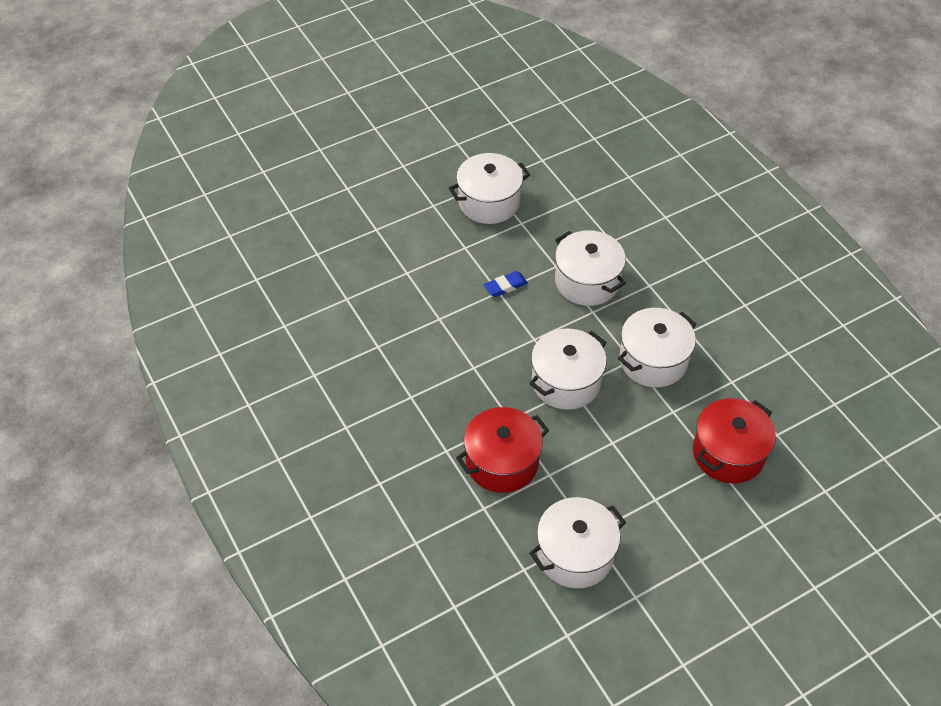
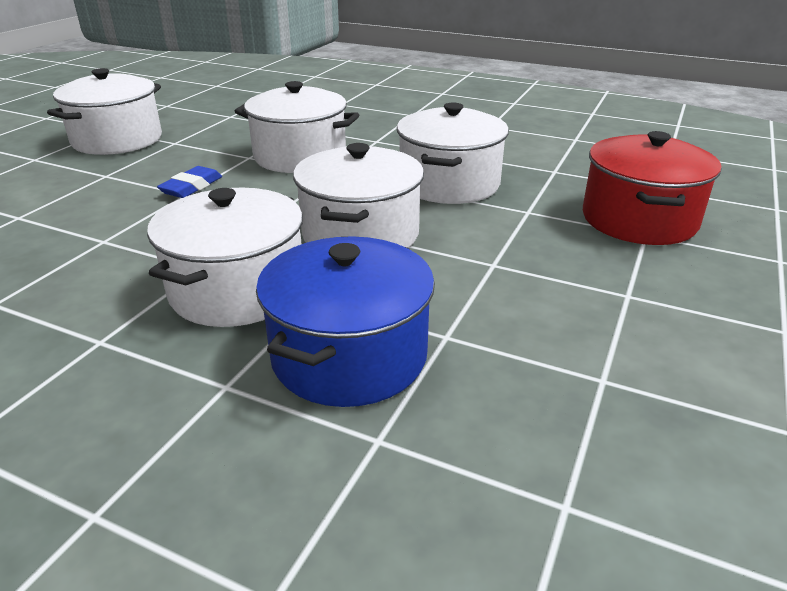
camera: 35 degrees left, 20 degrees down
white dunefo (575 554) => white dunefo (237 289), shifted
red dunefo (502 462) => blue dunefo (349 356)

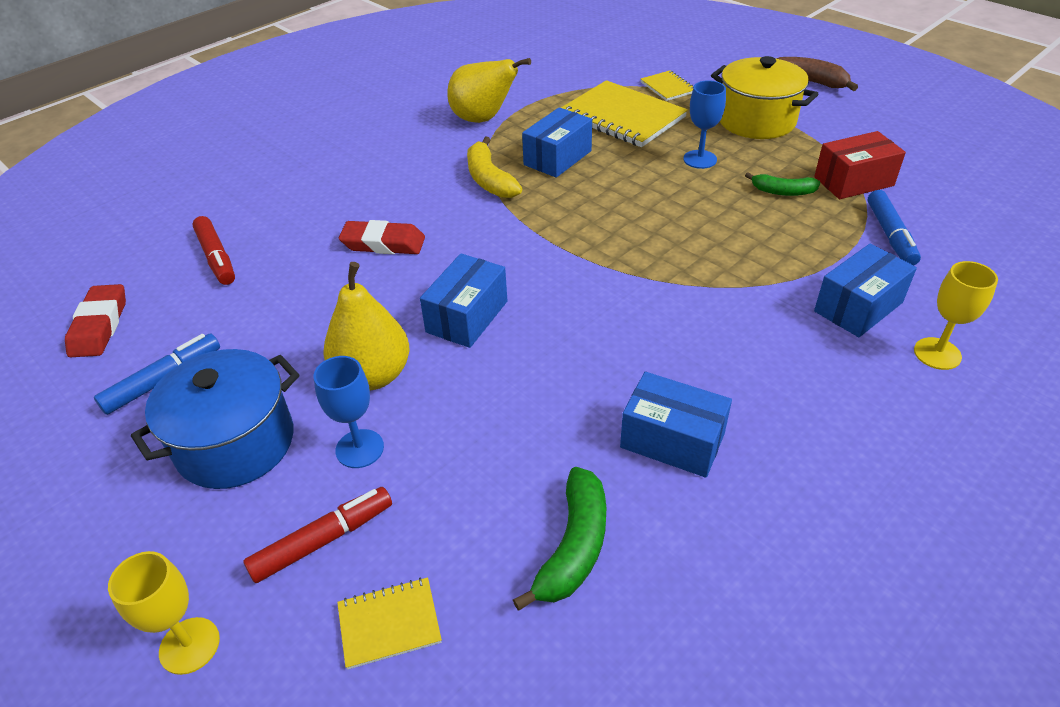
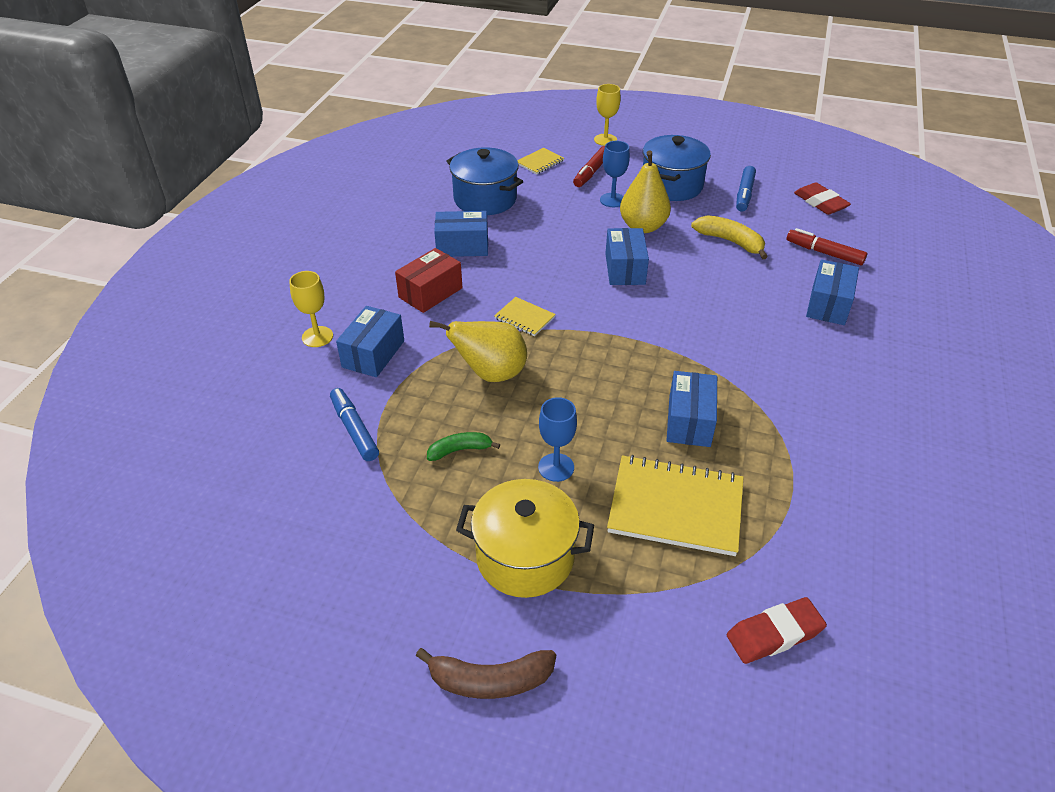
camera: 150 degrees right, 0 degrees up
nothing => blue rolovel (828 305)
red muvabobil (383 243) => red muvabobil (774 634), shifted
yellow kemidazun (483 119) => yellow kemidazun (490 374), shifted
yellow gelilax (489 179) => yellow gelilax (730 242), shifted
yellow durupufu (668 87) => yellow durupufu (524 318), shifted
red rolovel (853 181) => red rolovel (430 293), shifted
green gelilax (573 547) => blue dunefo (485 199)

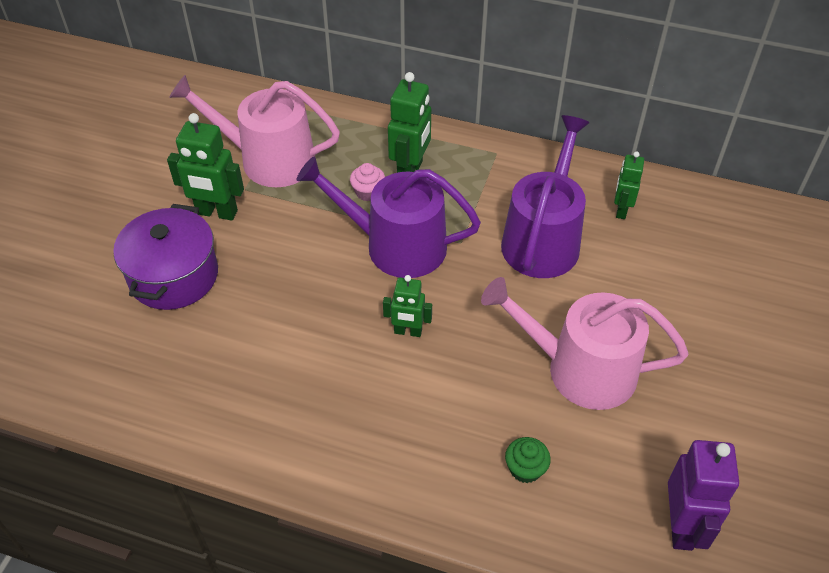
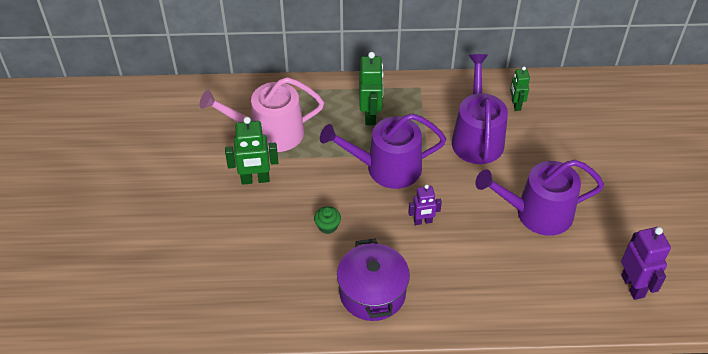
camera: 20 degrees left, 0 degrees up
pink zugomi (368 192) => nothing
purple dunefo (174 276) => purple dunefo (372 293), shifted
green zugomi (525 468) => green zugomi (327 226), shifted
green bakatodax (408 332) => purple bakatodax (423 221)
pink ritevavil (580 369) => purple ritevavil (537 213)

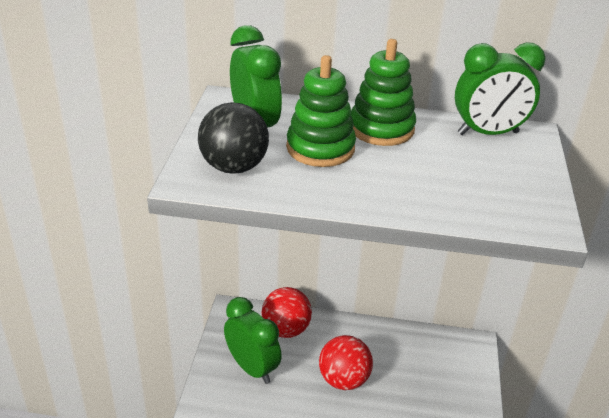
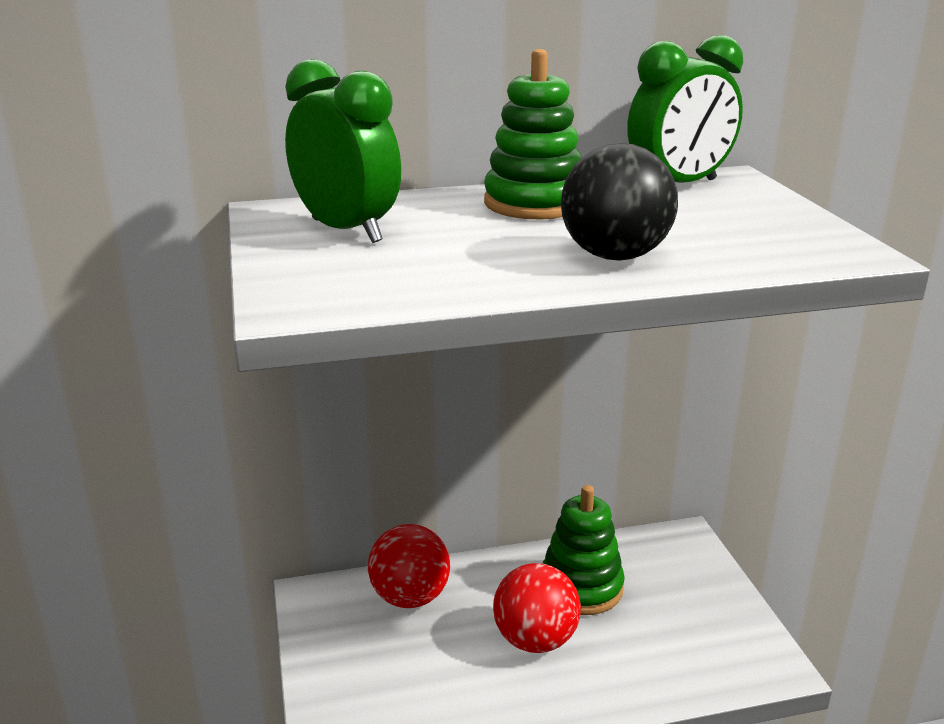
camera: 20 degrees left, 10 degrees down
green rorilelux (252 368) => nothing
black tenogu (234 167) => black tenogu (615 256), shifted
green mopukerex (320 148) => green mopukerex (581 587), shifted

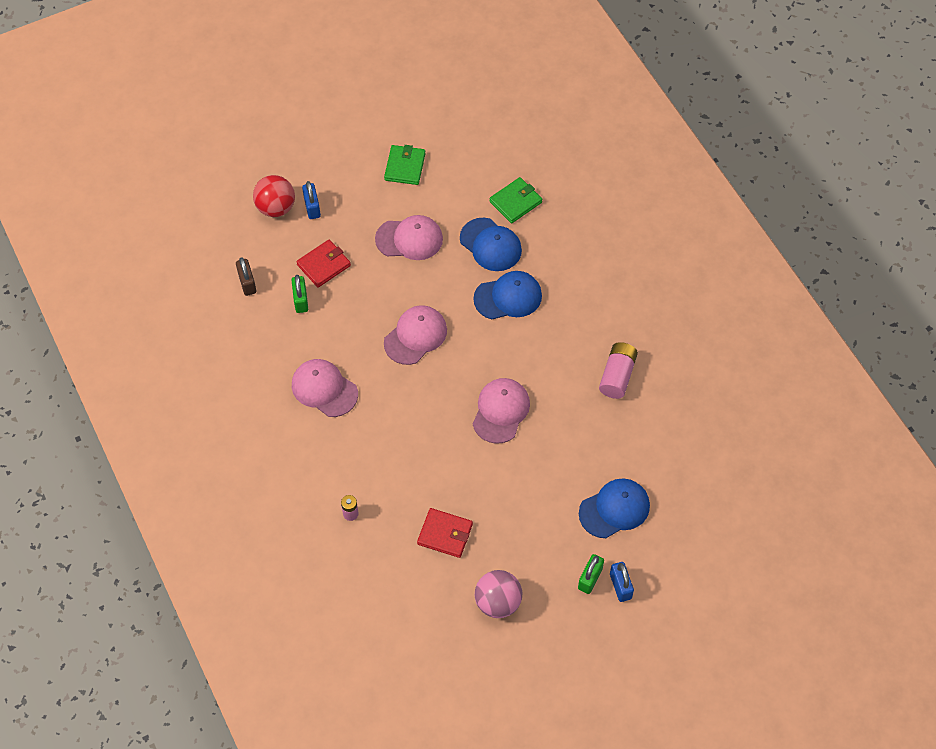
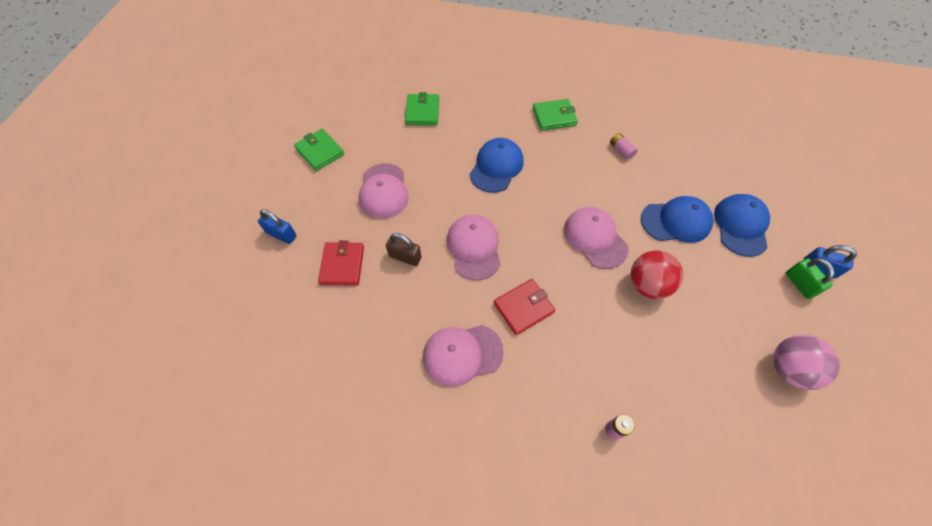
camera: 50 degrees left, 0 degrees up
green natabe (301 300) => nothing
nothing => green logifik (554 117)
brown natabe (247 283) => brown natabe (405 257), shifted
red tenogu (276 208) => red tenogu (647 285), shifted
red logifik (445 534) => red logifik (523 307), shifted
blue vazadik (490 245) => blue vazadik (676 221), shifted
pink vazadik (409 239) => pink vazadik (383 191), 135 degrees clockwise
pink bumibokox (617 376) => pink bumibokox (621 150), x0.56

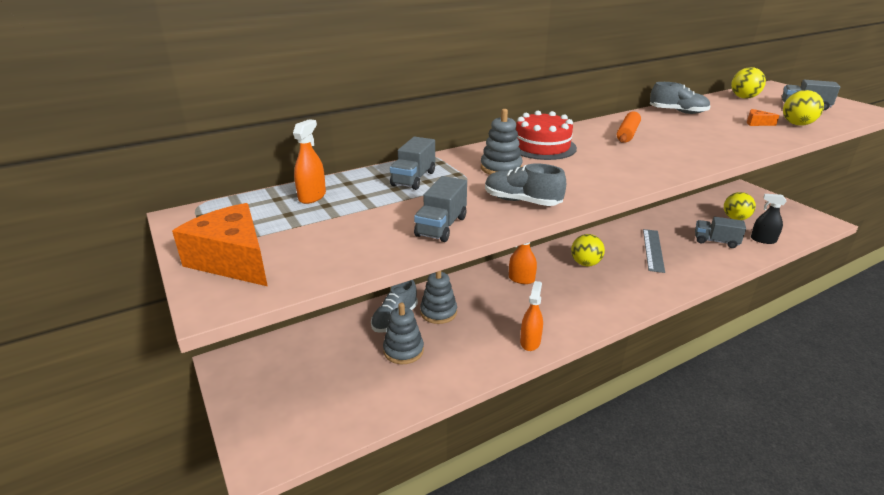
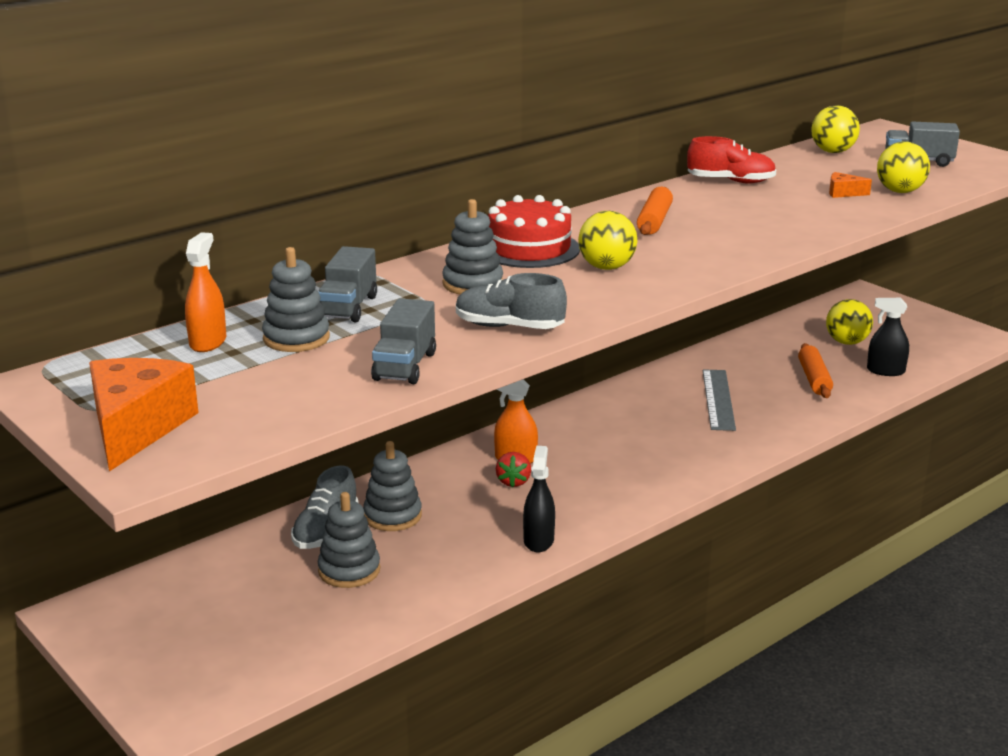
camera: 10 degrees left, 5 degrees down
nothing => grey mopukerex (296 338)
nothing => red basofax (513 482)
yellow tenogu (585 263) => yellow tenogu (606 267), shifted
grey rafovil (715 241) => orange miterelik (814 379)
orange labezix (530 342) => black labezix (538 540)
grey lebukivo (677 112) => red lebukivo (730 181)
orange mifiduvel (233 260) => orange mifiduvel (136 428), 60 degrees clockwise

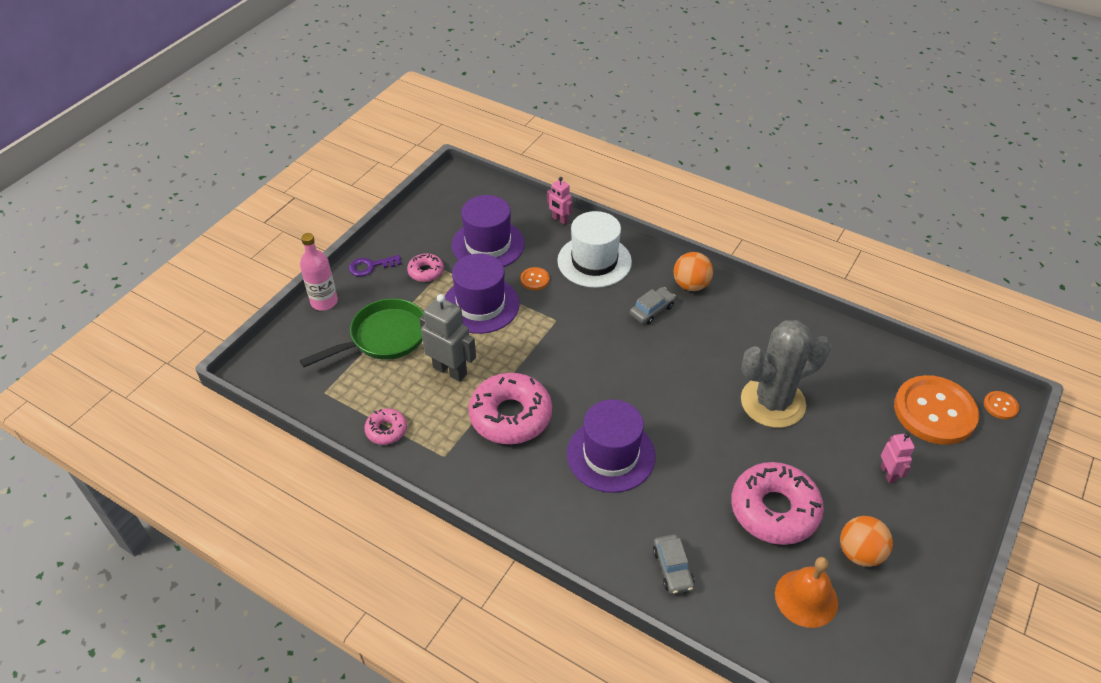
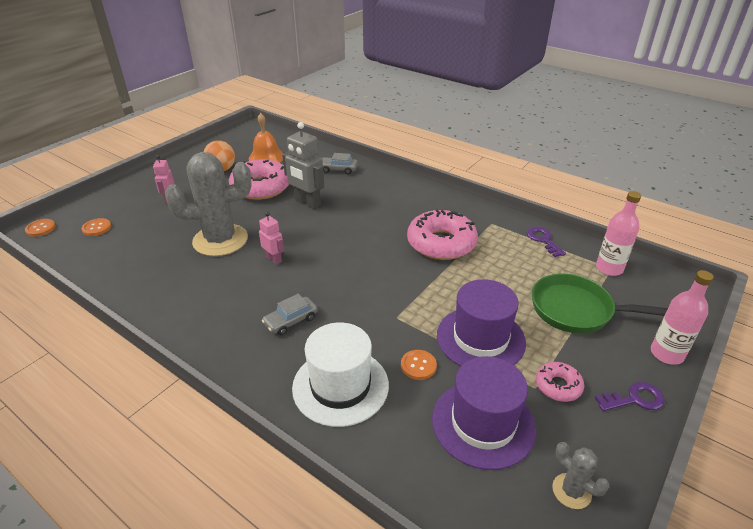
camera: 175 degrees left, 10 degrees down
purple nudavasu (611 455) => nothing
orange tenogu (691 285) => nothing
nothing => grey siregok (571 491)
nothing => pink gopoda (609 268)
grey bakatodax (450 370) => grey bakatodax (307 203), shifted
pink bakatodax (560 219) => pink bakatodax (274 259), shifted
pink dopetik (386 430) => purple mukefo (543 240)
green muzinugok (383 338) => green muzinugok (577 310), 45 degrees clockwise
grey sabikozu (672 568) => grey sabikozu (338 169), 75 degrees counterclockwise
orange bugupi (934 412) => orange bugupi (97 228), x0.41

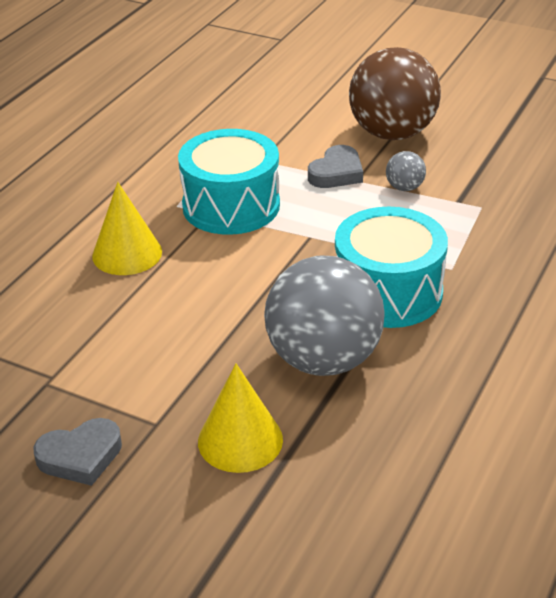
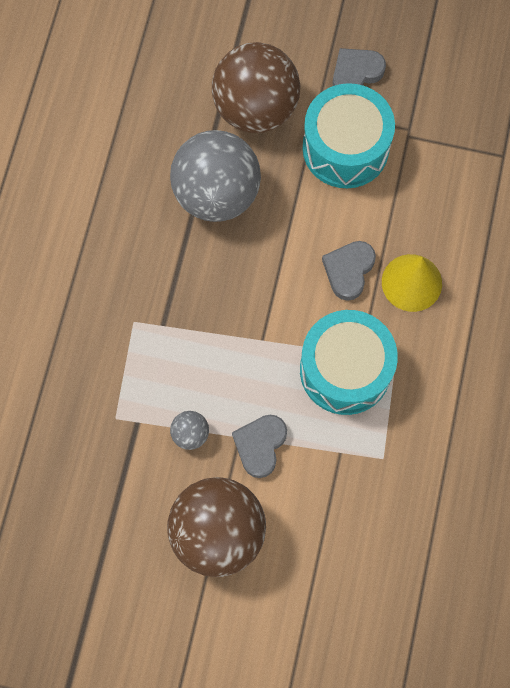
camera: 165 degrees right, 35 degrees up
nothing => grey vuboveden (348 270)
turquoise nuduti (388 292) => turquoise nuduti (345 148), shifted
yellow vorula (240 440) => brown tenogu (255 108)

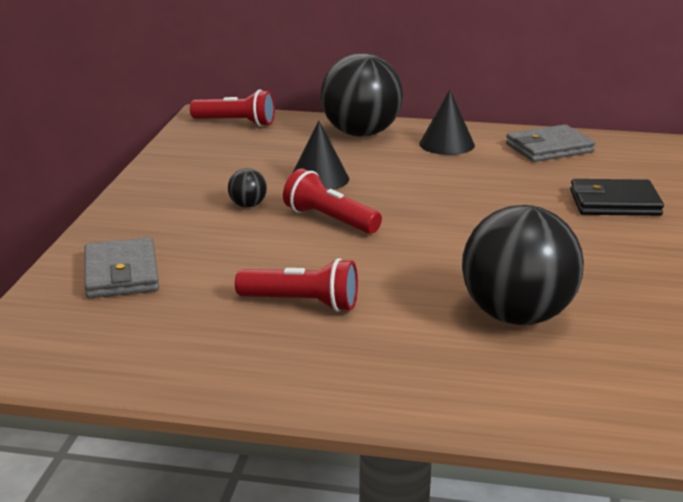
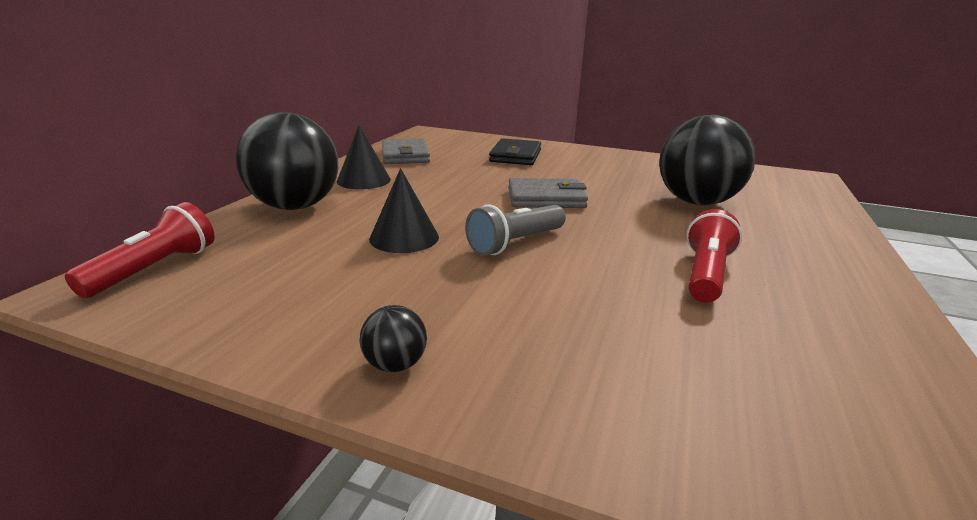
camera: 80 degrees left, 0 degrees up
grey logifik (121 274) => grey logifik (546 198), shifted
black tenogu (248 205) => black tenogu (395 364), shifted
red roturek (329 220) => grey roturek (515 243)

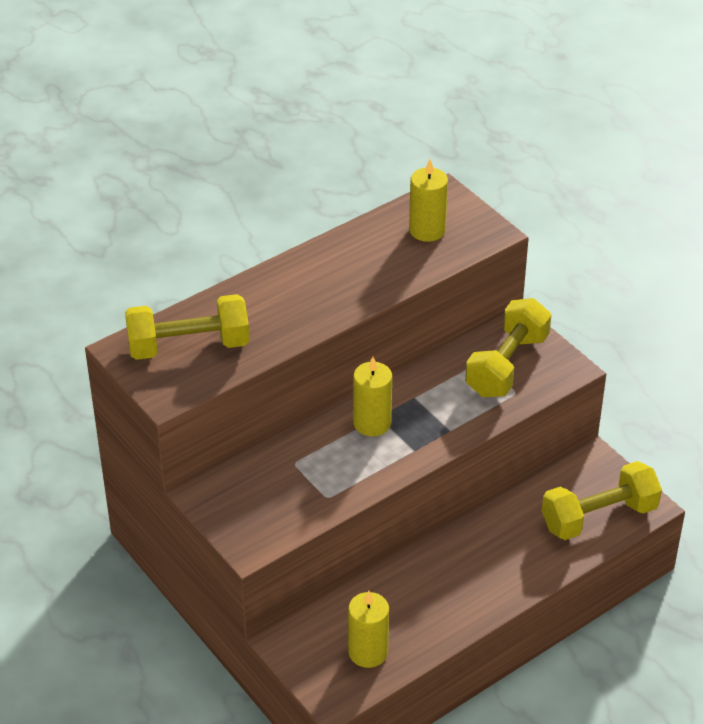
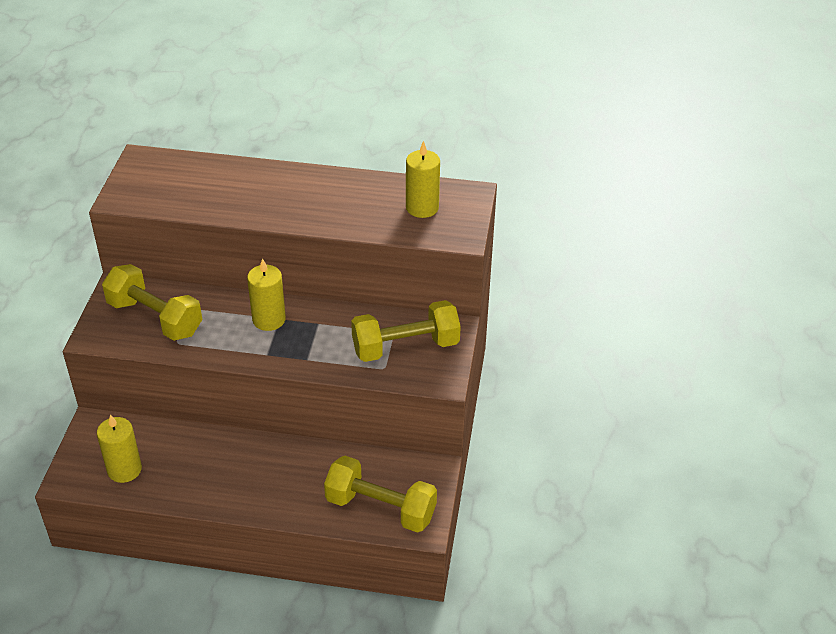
camera: 45 degrees right, 0 degrees up
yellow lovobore (189 346) => yellow lovobore (155 318), shifted

